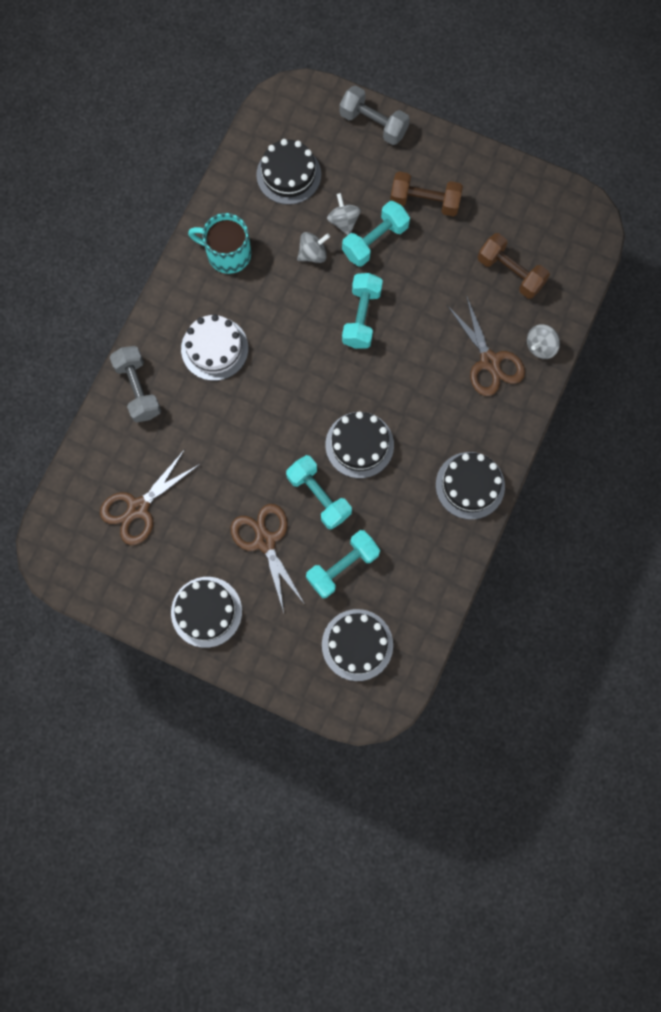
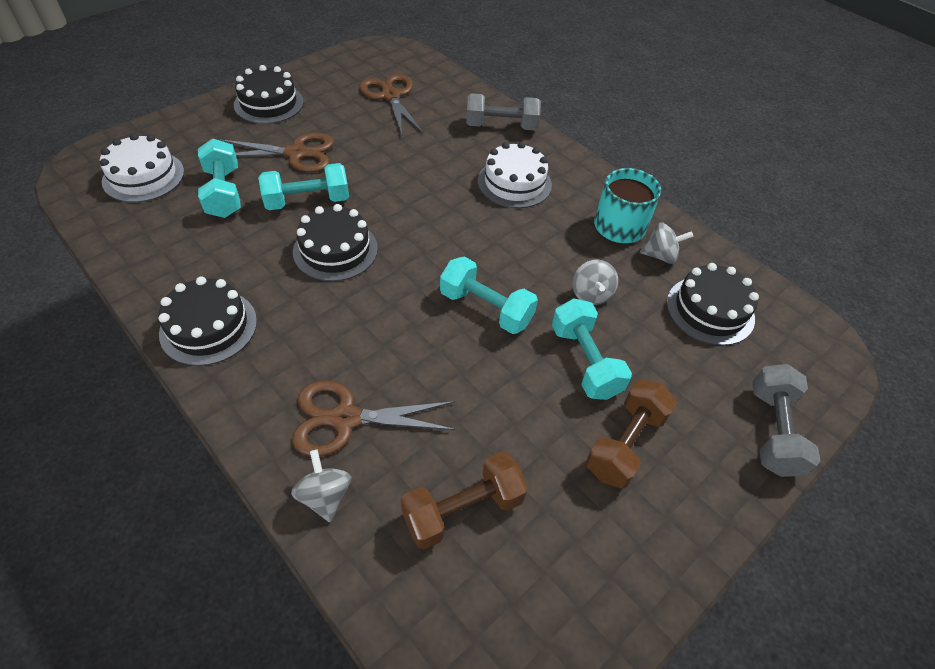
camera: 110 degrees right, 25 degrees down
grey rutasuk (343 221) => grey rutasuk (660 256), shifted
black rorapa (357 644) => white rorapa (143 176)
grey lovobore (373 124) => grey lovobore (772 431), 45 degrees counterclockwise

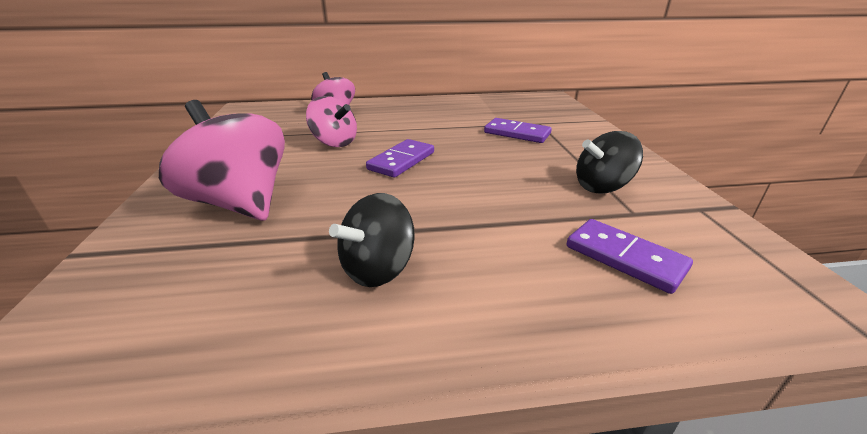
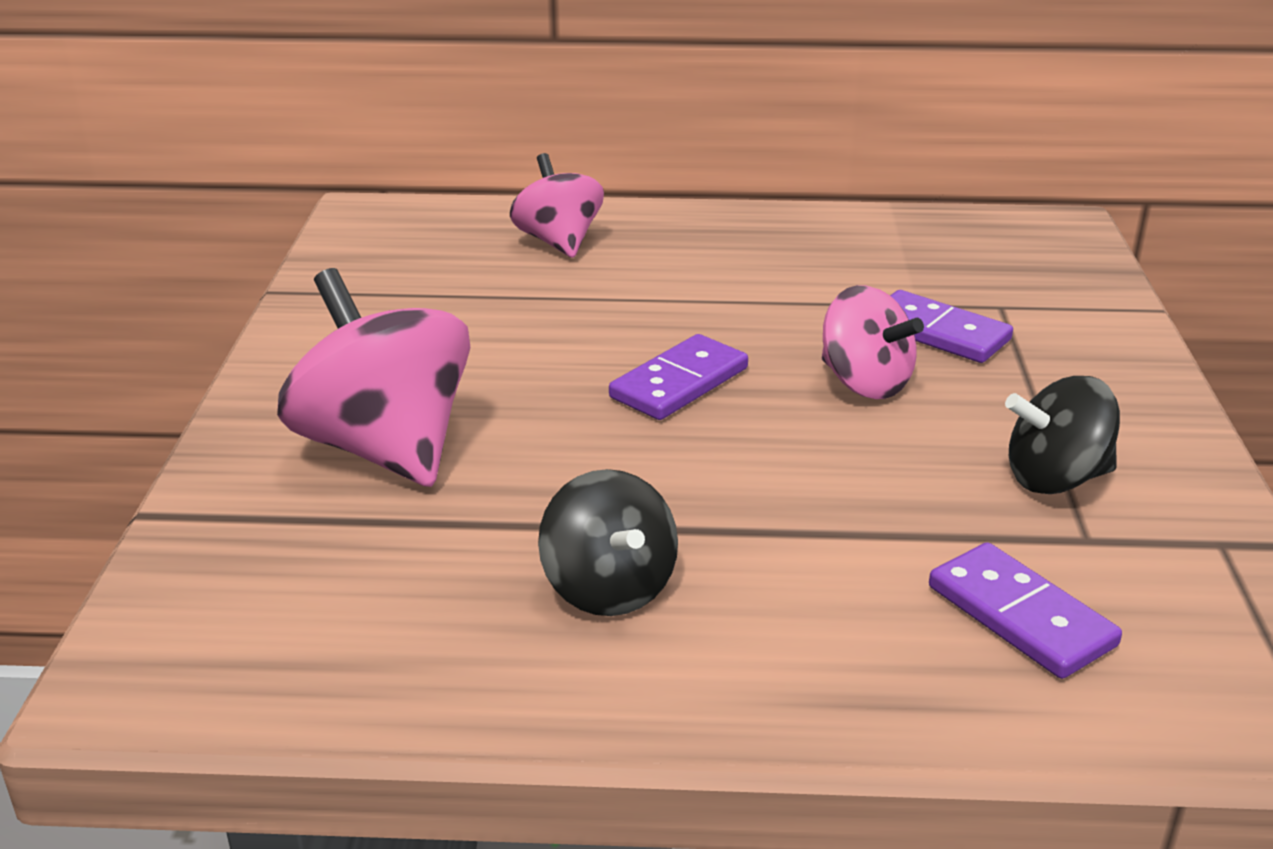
camera: 10 degrees right, 0 degrees up
pink rutasuk (334 142) => pink rutasuk (864 383), shifted
black rutasuk (378 269) => black rutasuk (608 588), 75 degrees counterclockwise

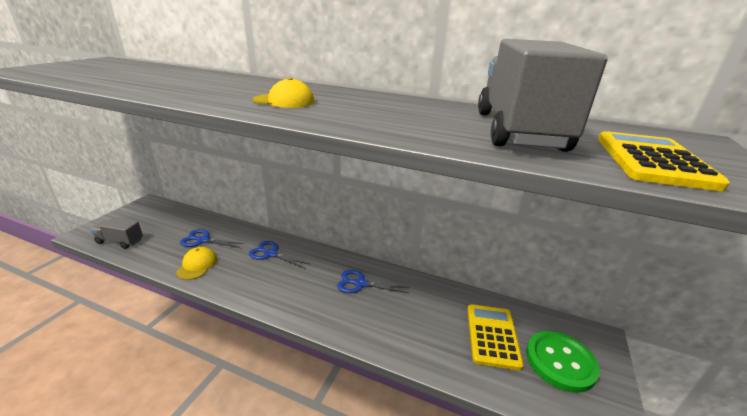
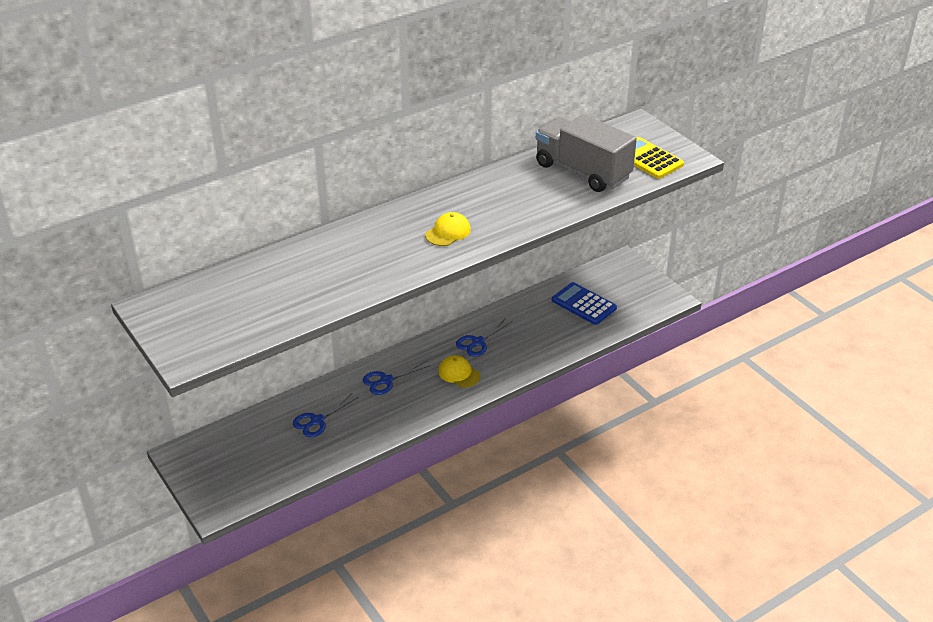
camera: 55 degrees left, 10 degrees up
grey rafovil (120 241) => nothing
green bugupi (560 362) => nothing
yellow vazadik (197 265) => yellow vazadik (459 373), shifted
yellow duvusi (492 336) => blue duvusi (584 304)

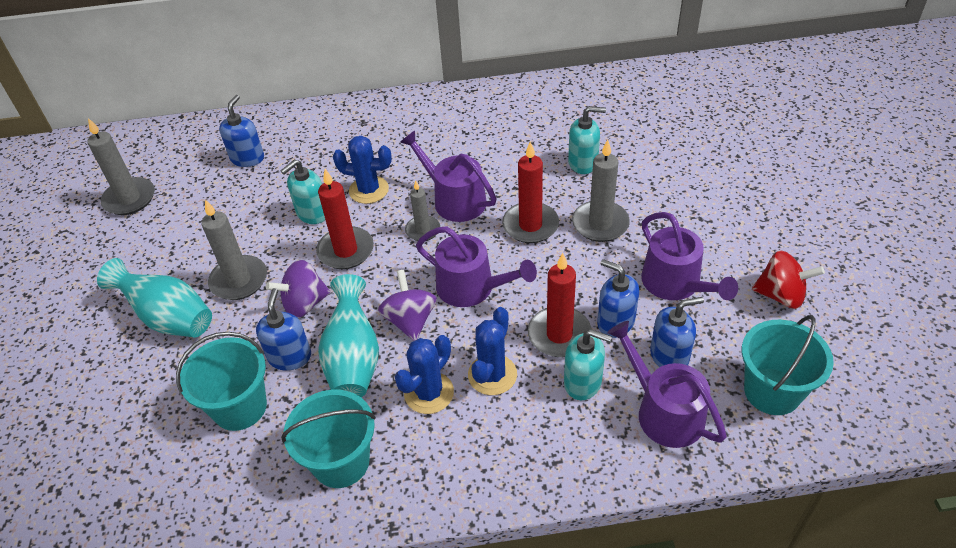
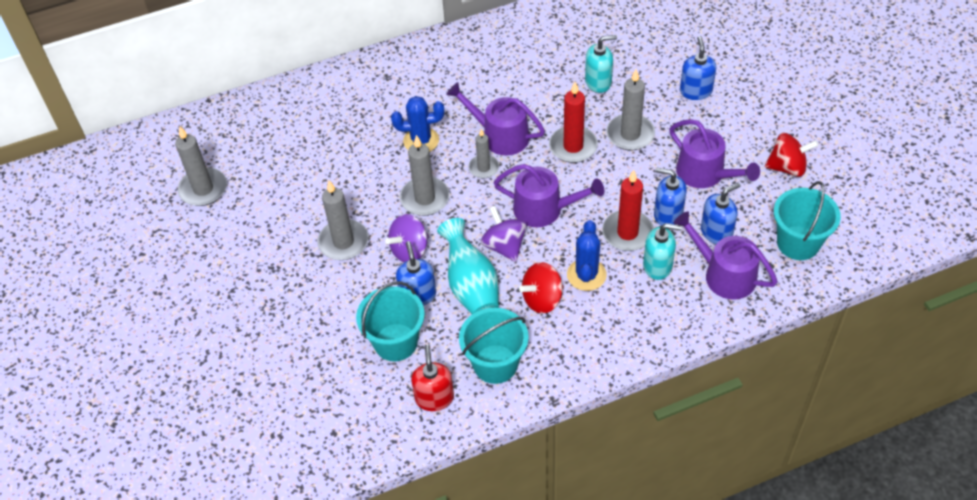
camera: 15 degrees left, 5 degrees up
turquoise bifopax (169 318) => nothing
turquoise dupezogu (312 213) => nothing
nothing => red dupezogu (434 398)
blue dupezogu (247 158) => blue dupezogu (695 91), shifted
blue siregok (429 393) => red rutasuk (542 299)
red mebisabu (346 250) => grey mebisabu (425 198)

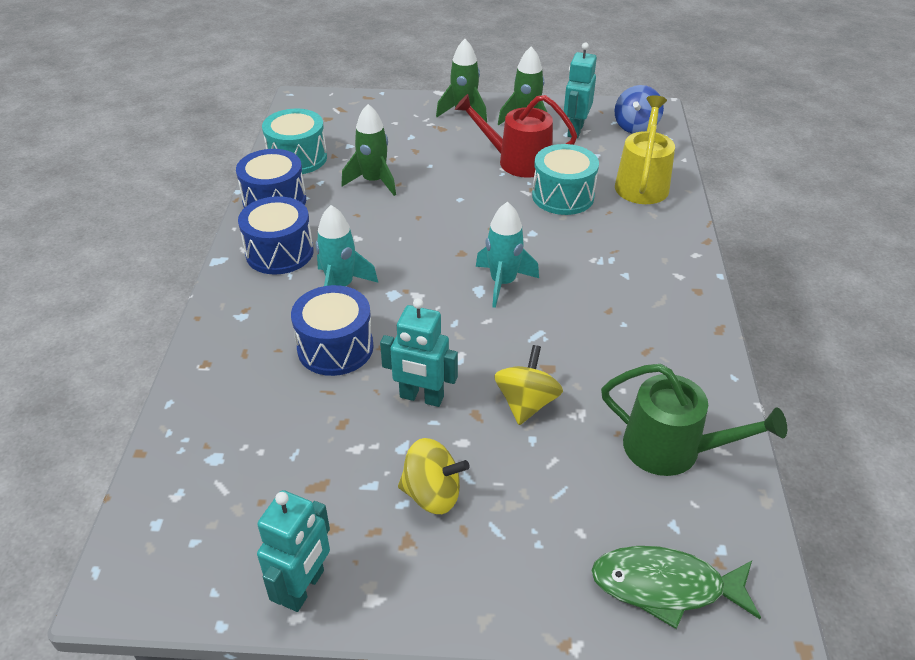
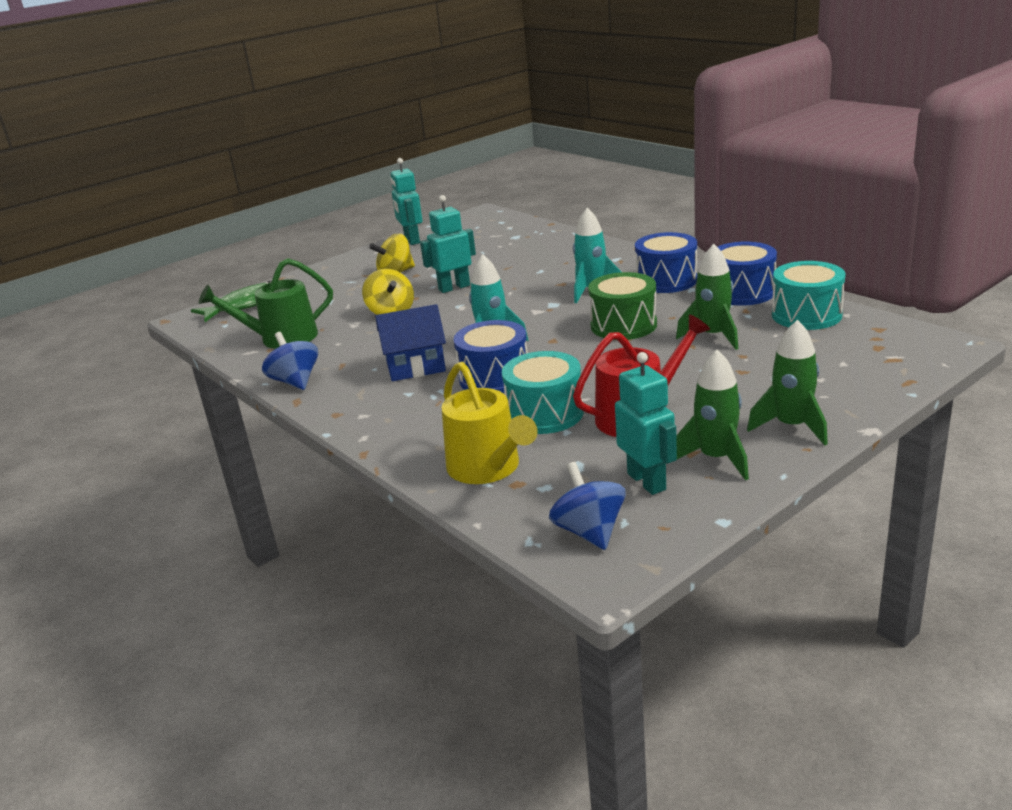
camera: 140 degrees right, 15 degrees down
nothing => blue rutasuk (295 382)
nothing => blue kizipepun (415 366)
nothing => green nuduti (623 325)
blue nuduti (335 348) => blue nuduti (494 378), shifted

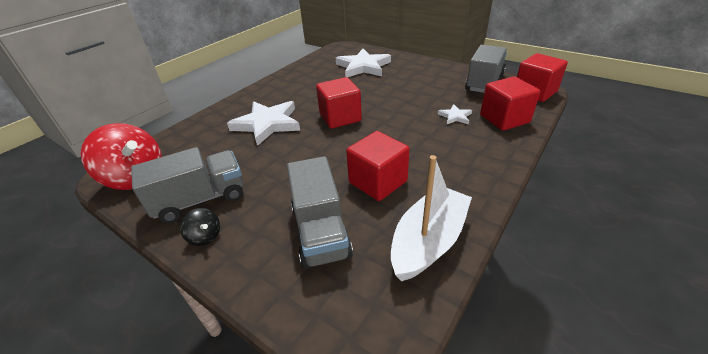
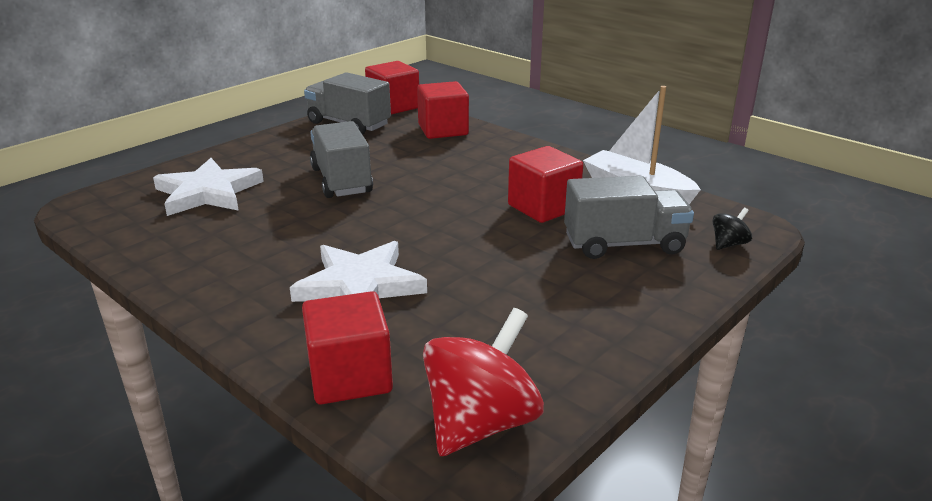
camera: 85 degrees left, 10 degrees down
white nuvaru (455 116) => nothing
grey rafovil (201 199) => grey rafovil (341 180), shifted
black rutasuk (205 236) => black rutasuk (728 244), shifted
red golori (340 117) => red golori (350 376), shifted

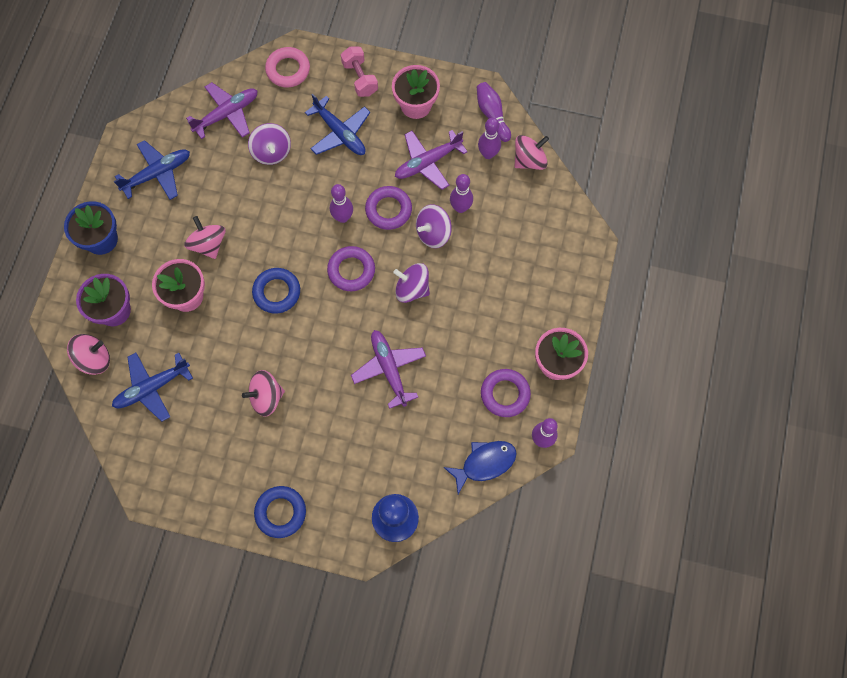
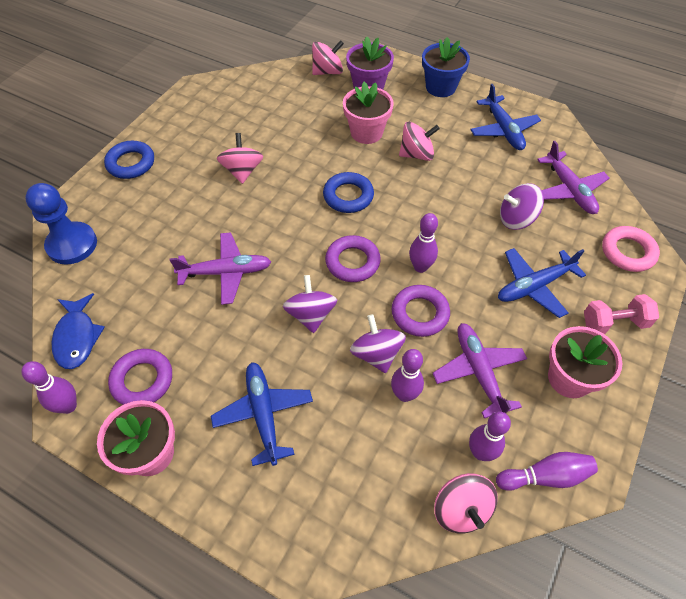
camera: 105 degrees right, 15 degrees down
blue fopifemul (152 388) => blue fopifemul (263 414), shifted
pink rutasuk (94 359) => pink rutasuk (328 72), 105 degrees counterclockwise
purple rutasuk (412 289) => purple rutasuk (311 314), 45 degrees counterclockwise

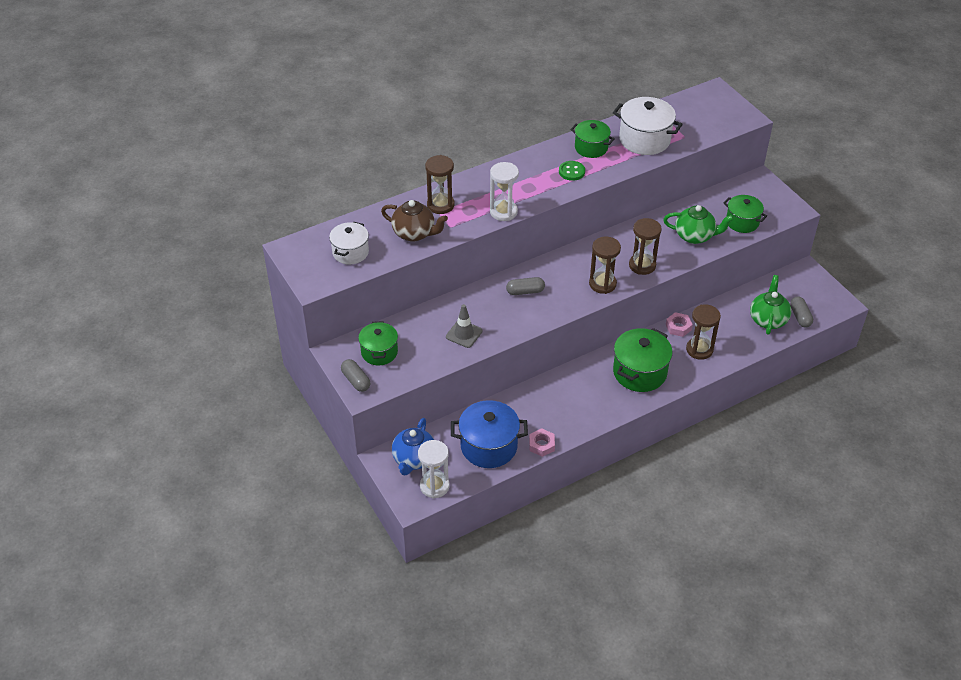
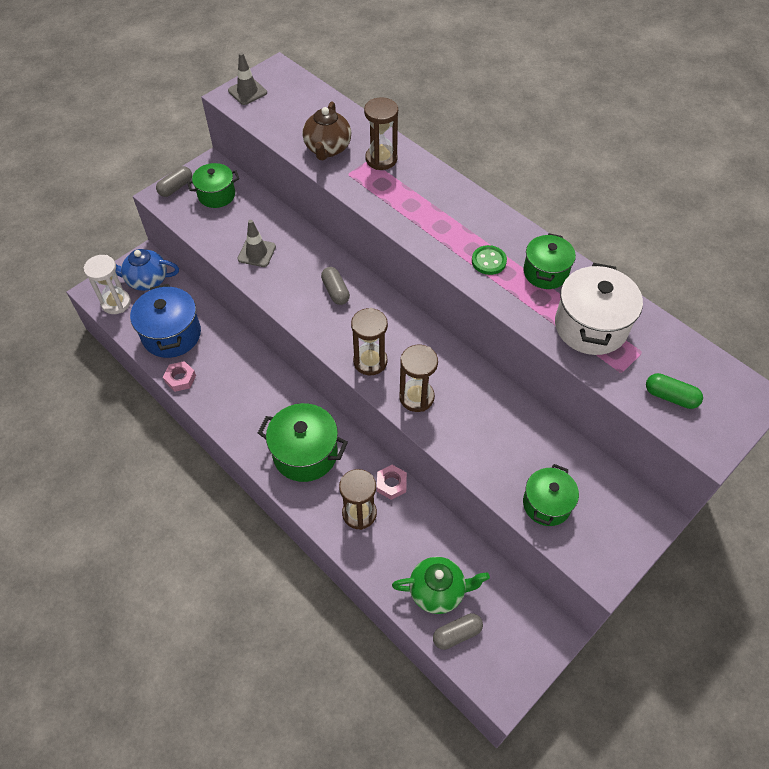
camera: 75 degrees right, 10 degrees up
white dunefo (350 252) => nothing
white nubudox (503 212) => nothing
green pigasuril (695 236) => nothing
nothing => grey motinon (247 92)
nothing => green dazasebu (670 396)

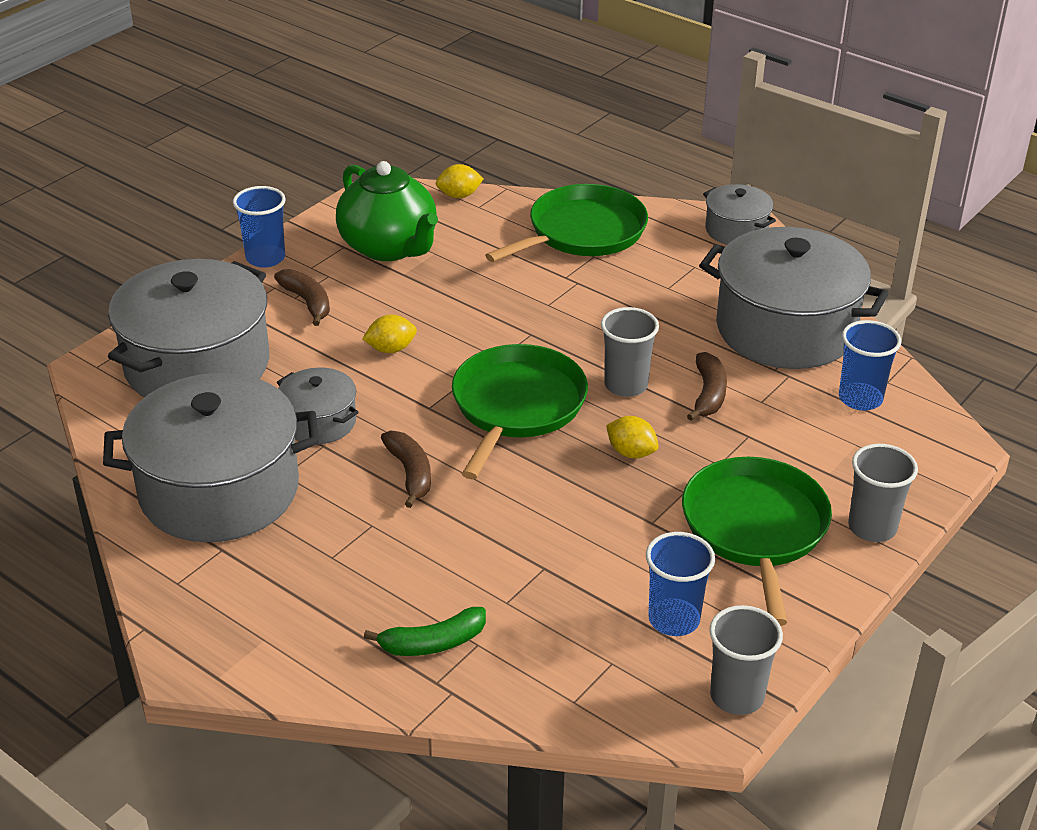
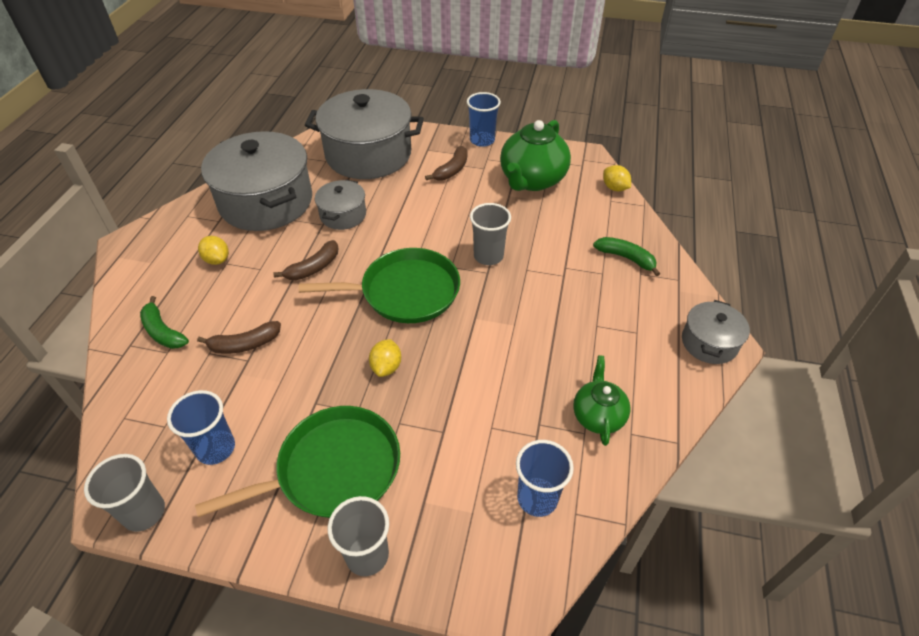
camera: 65 degrees right, 10 degrees up
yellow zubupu (391 349) => yellow zubupu (217 260), shifted
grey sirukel (626 385) => grey sirukel (488 256), shifted
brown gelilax (708 394) => brown gelilax (245 344), shifted
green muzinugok (582 232) => green gelilax (626 258)
grey dunefo (785 329) => green pigasuril (598 416)

